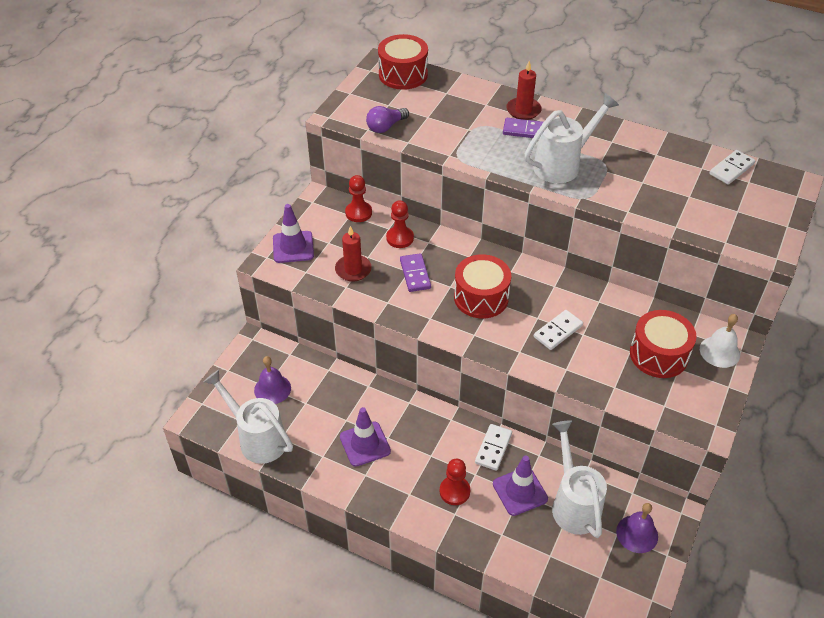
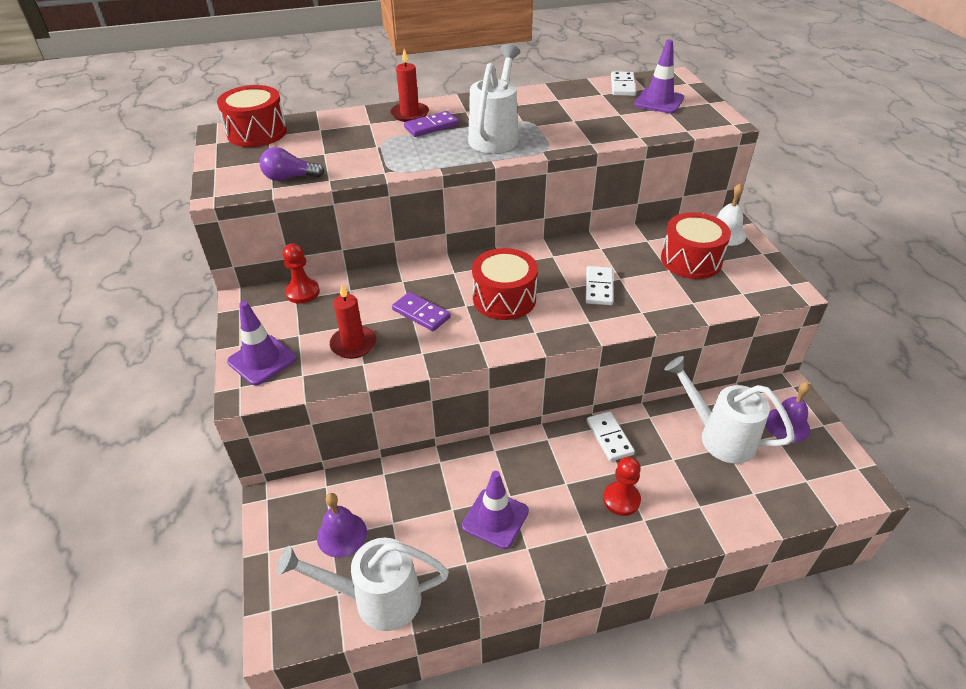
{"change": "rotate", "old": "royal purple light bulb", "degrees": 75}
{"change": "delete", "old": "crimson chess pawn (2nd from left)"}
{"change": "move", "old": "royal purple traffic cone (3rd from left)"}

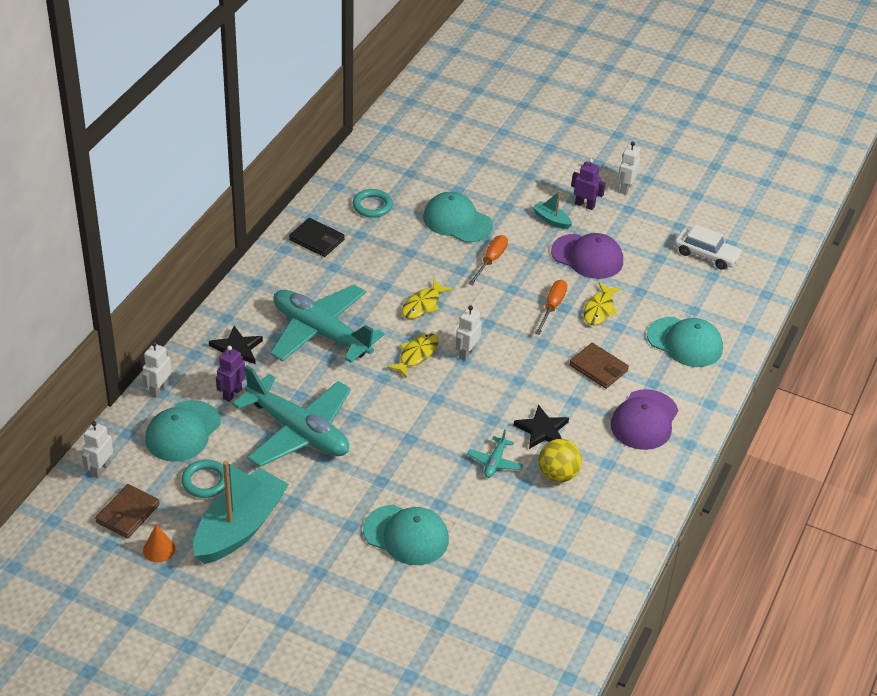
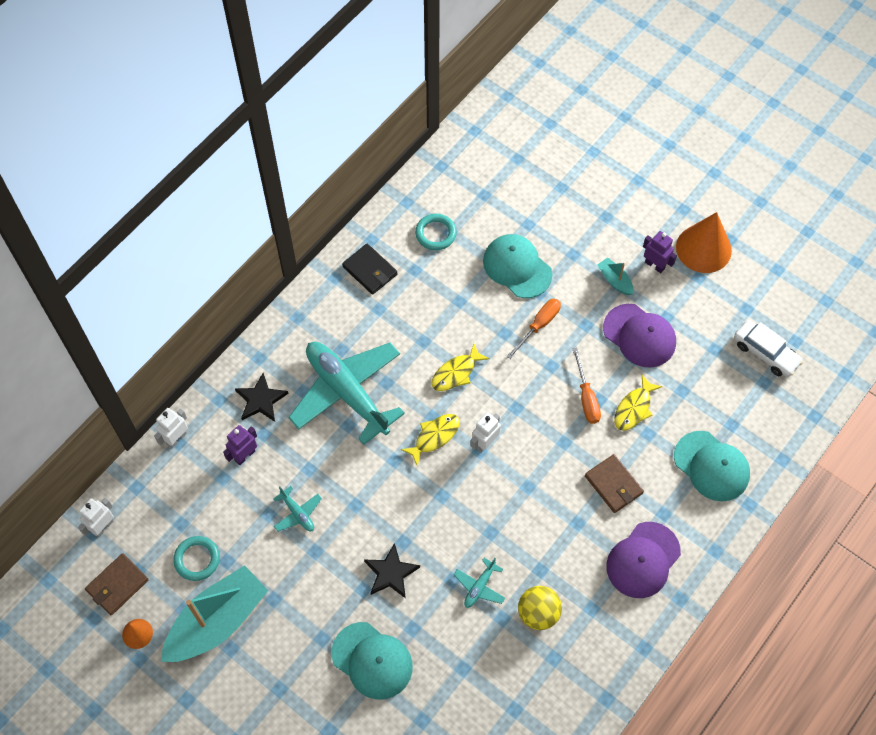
{"change": "delete", "old": "aqua baseball cap (1st from left)"}
{"change": "resize", "old": "aqua toy plane (1st from left)", "factor": 0.41}
{"change": "move", "old": "jet-black star (2nd from left)"}
{"change": "rotate", "old": "orange flat screwdriver (2nd from left)", "degrees": 135}
{"change": "replace", "old": "pure white toy robot (4th from left)", "new": "orange cone shape (2nd from left)"}

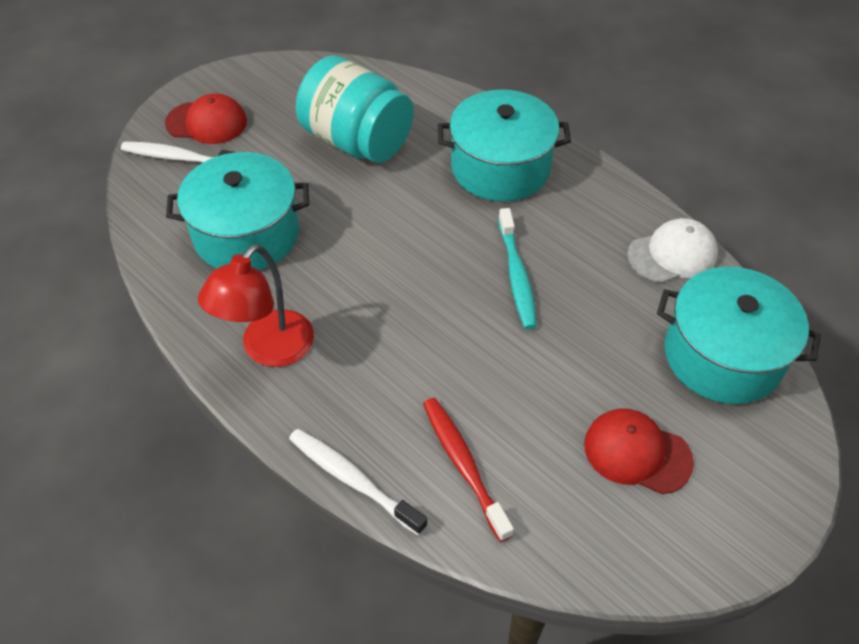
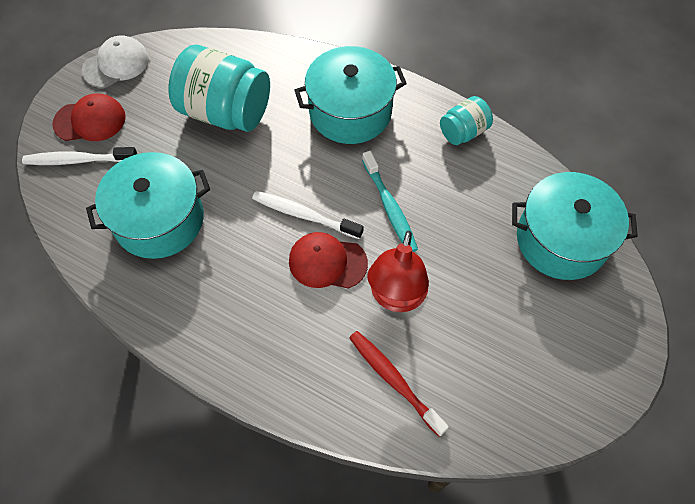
{"change": "move", "old": "crimson lamp"}
{"change": "move", "old": "pure white toothbrush (2nd from left)"}
{"change": "move", "old": "crimson baseball cap (2nd from left)"}
{"change": "move", "old": "pure white baseball cap"}
{"change": "insert", "new": "aqua preserve jar (2nd from left)"}

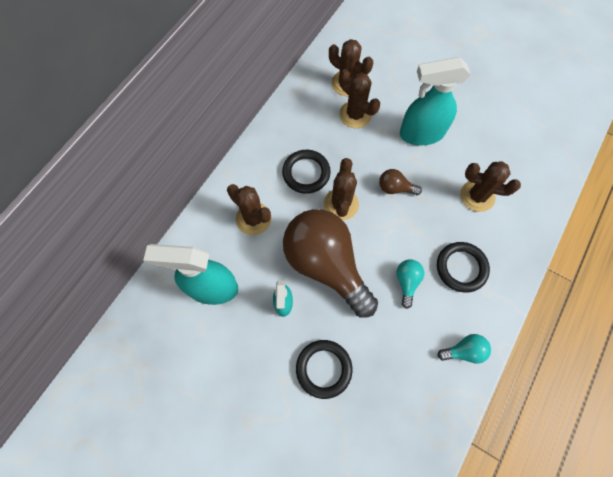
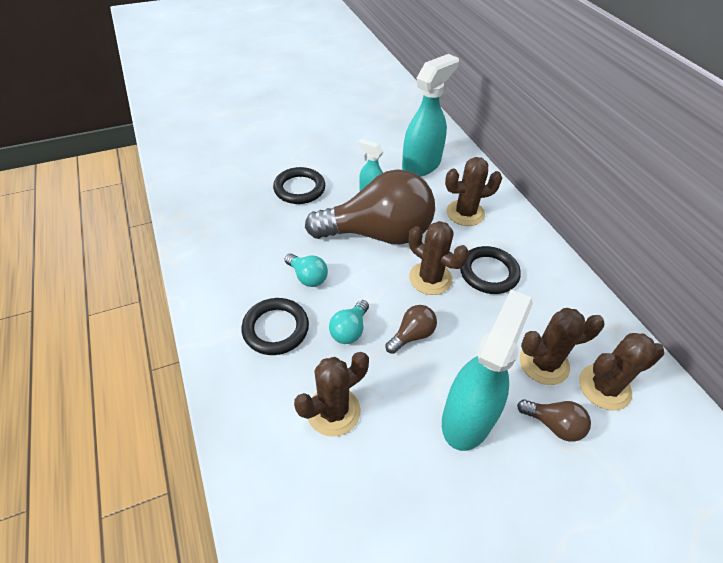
{"change": "move", "old": "aqua light bulb (2nd from left)"}
{"change": "insert", "new": "dark brown light bulb (3rd from left)"}

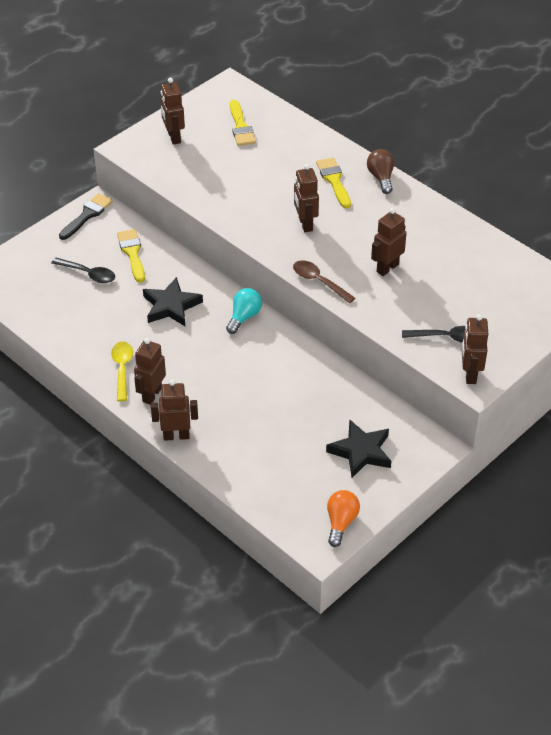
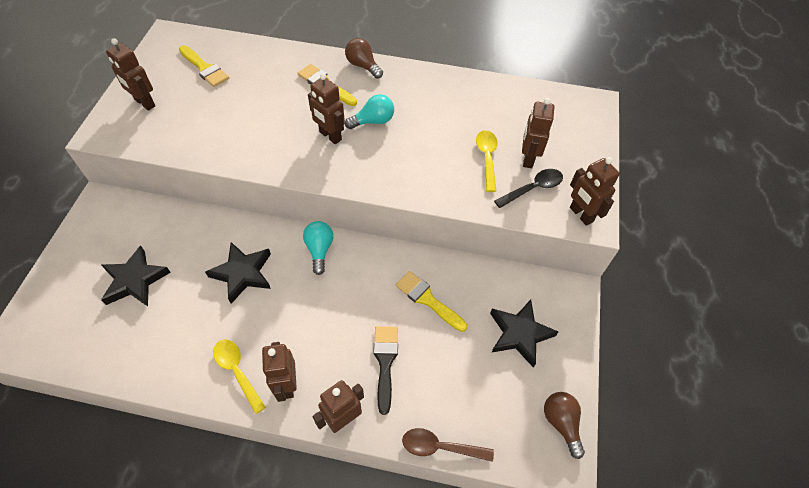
{"change": "replace", "old": "jet-black tablespoon (1st from left)", "new": "jet-black star (1st from left)"}
{"change": "move", "old": "jet-black paintbrush"}
{"change": "move", "old": "yellow paintbrush (1st from left in the first image)", "new": "yellow paintbrush (3rd from left)"}
{"change": "move", "old": "dark brown tablespoon"}
{"change": "recolor", "old": "orange light bulb", "new": "dark brown light bulb (2nd from left)"}
{"change": "move", "old": "dark brown toy robot (5th from left)"}
{"change": "insert", "new": "aqua light bulb (2nd from left)"}
{"change": "insert", "new": "yellow tablespoon (2nd from left)"}

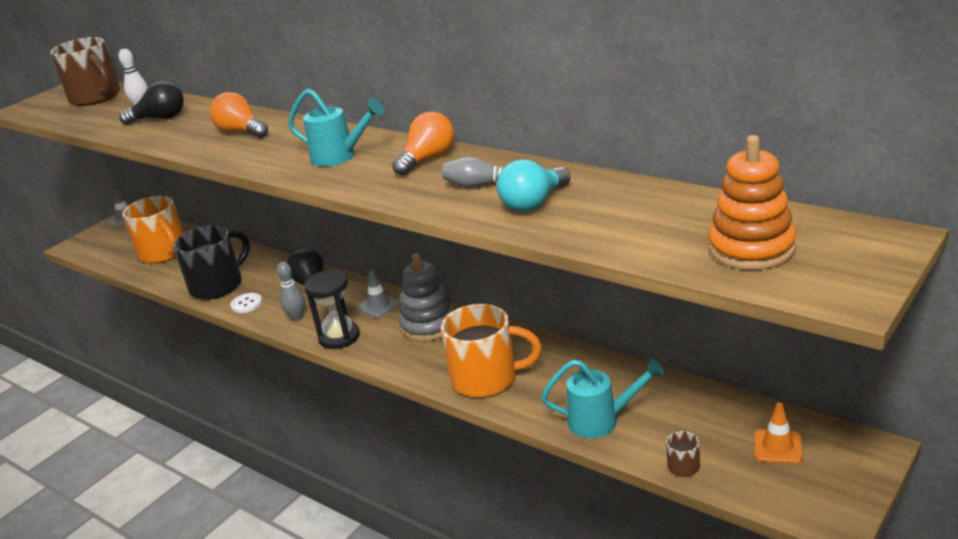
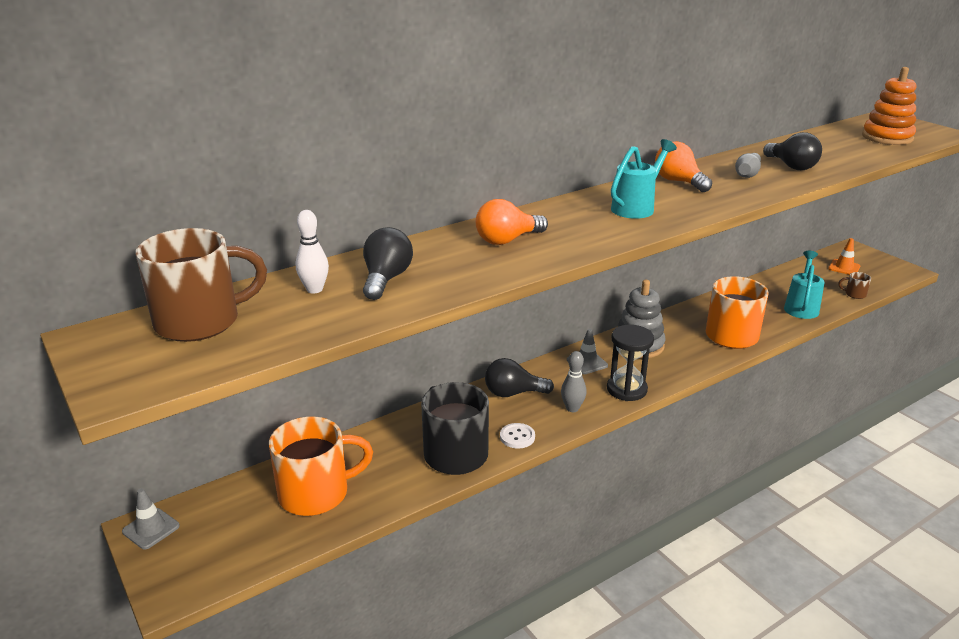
{"change": "recolor", "old": "aqua light bulb", "new": "jet-black light bulb (3rd from left)"}

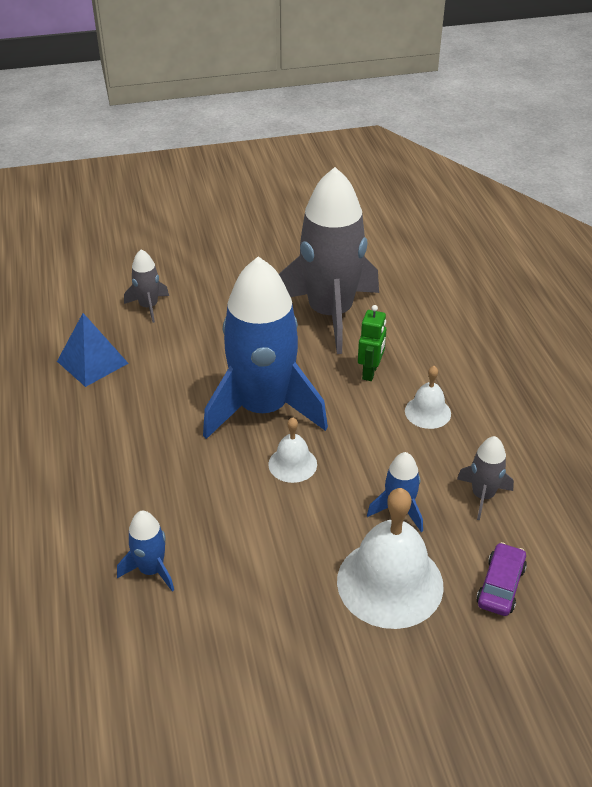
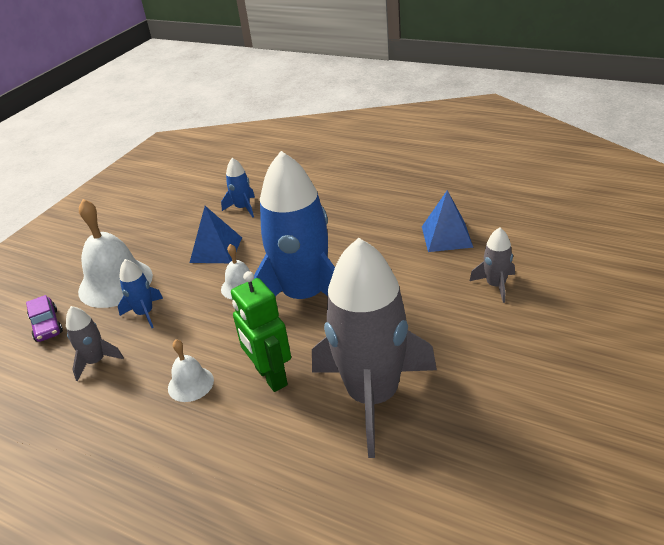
{"change": "resize", "old": "leaf-green toy robot", "factor": 1.51}
{"change": "insert", "new": "blue pyramid shape (1st from left)"}

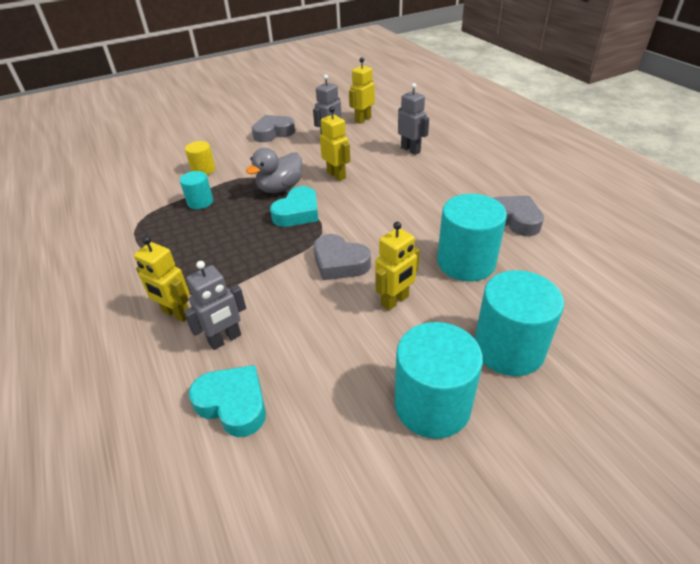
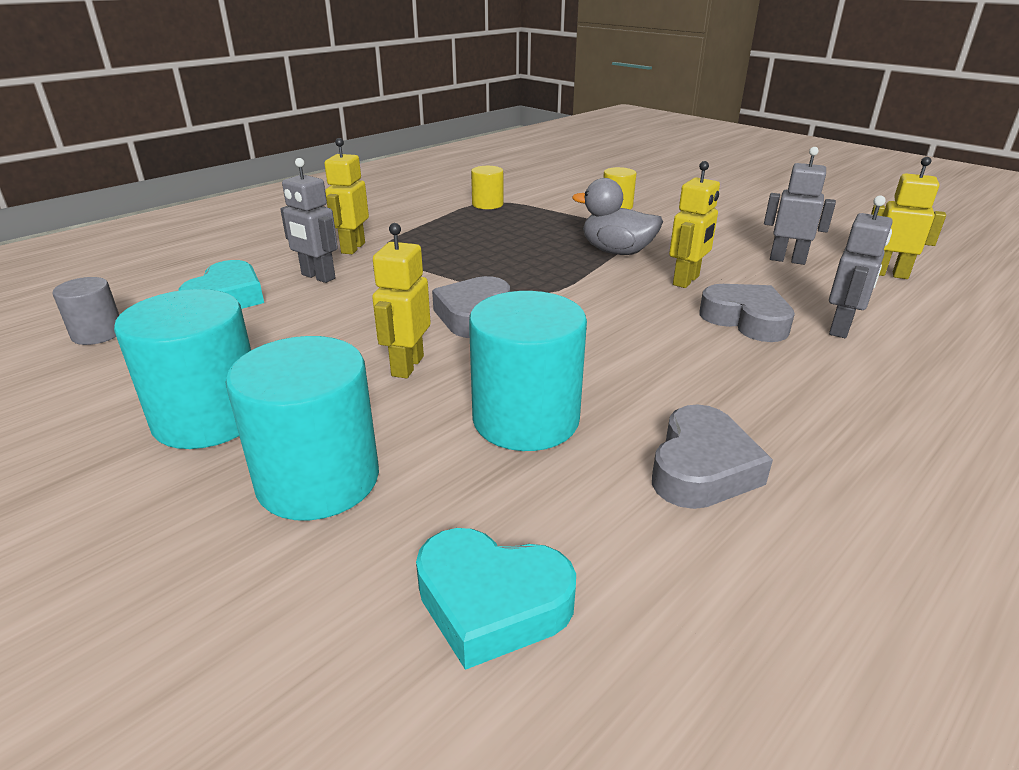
{"change": "delete", "old": "aqua cylinder shape (1st from left)"}
{"change": "move", "old": "ash-grey heart shape (1st from left in the first image)", "new": "ash-grey heart shape (3rd from left)"}
{"change": "move", "old": "aqua heart shape (2nd from left)"}
{"change": "rotate", "old": "yellow toy robot (4th from left in the first image)", "degrees": 75}
{"change": "insert", "new": "ash-grey cylinder shape"}
{"change": "insert", "new": "yellow cylinder shape (1st from left)"}

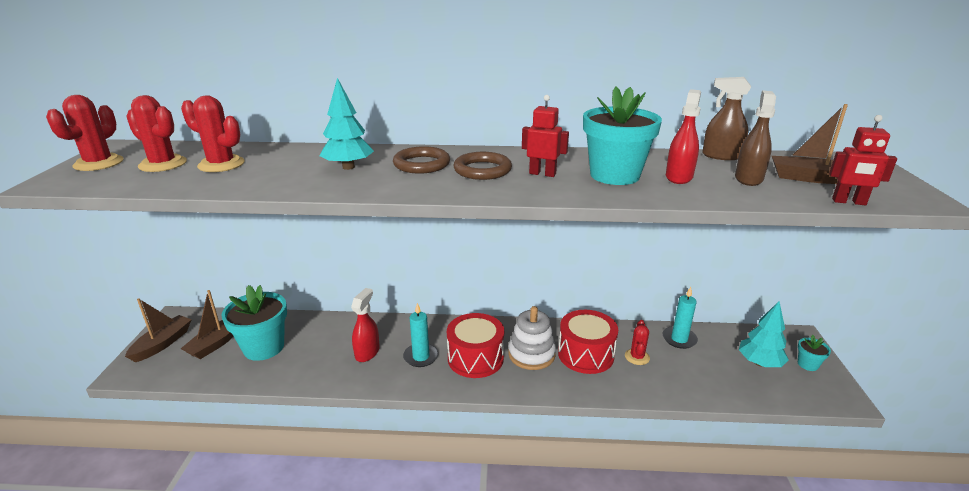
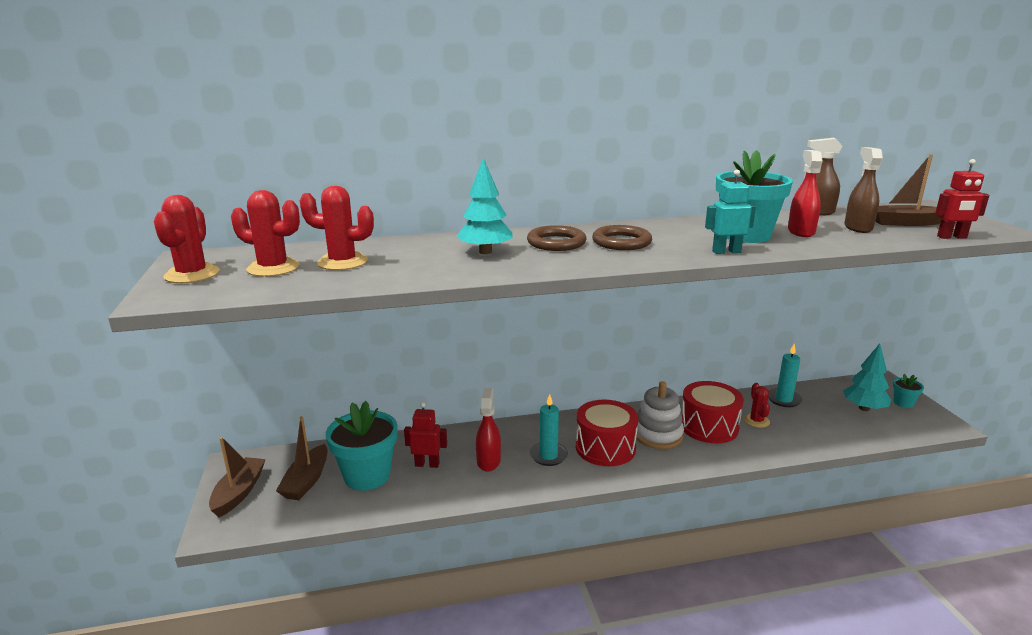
{"change": "move", "old": "crimson toy robot (1st from left)"}
{"change": "insert", "new": "aqua toy robot"}

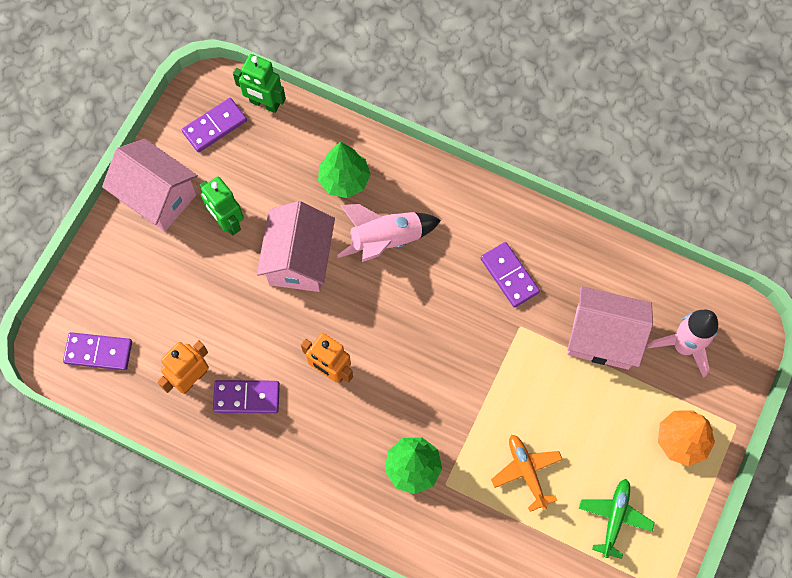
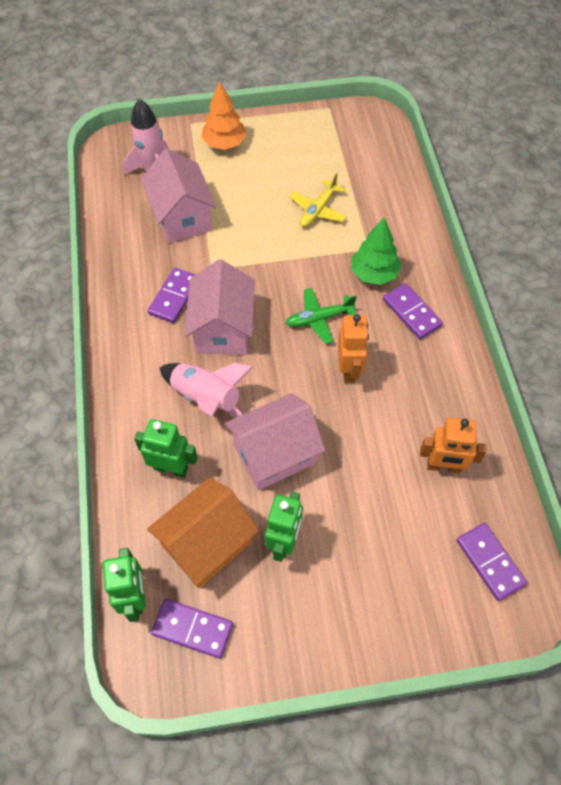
{"change": "move", "old": "pink cottage (1st from left in the first image)", "new": "pink cottage (2nd from left)"}
{"change": "move", "old": "royal purple domino tile (3rd from left)"}
{"change": "replace", "old": "leaf-green fir tree (1st from left)", "new": "leaf-green toy robot (2nd from left)"}
{"change": "recolor", "old": "orange toy plane", "new": "yellow toy plane"}
{"change": "move", "old": "leaf-green toy plane"}
{"change": "insert", "new": "orange cottage"}

